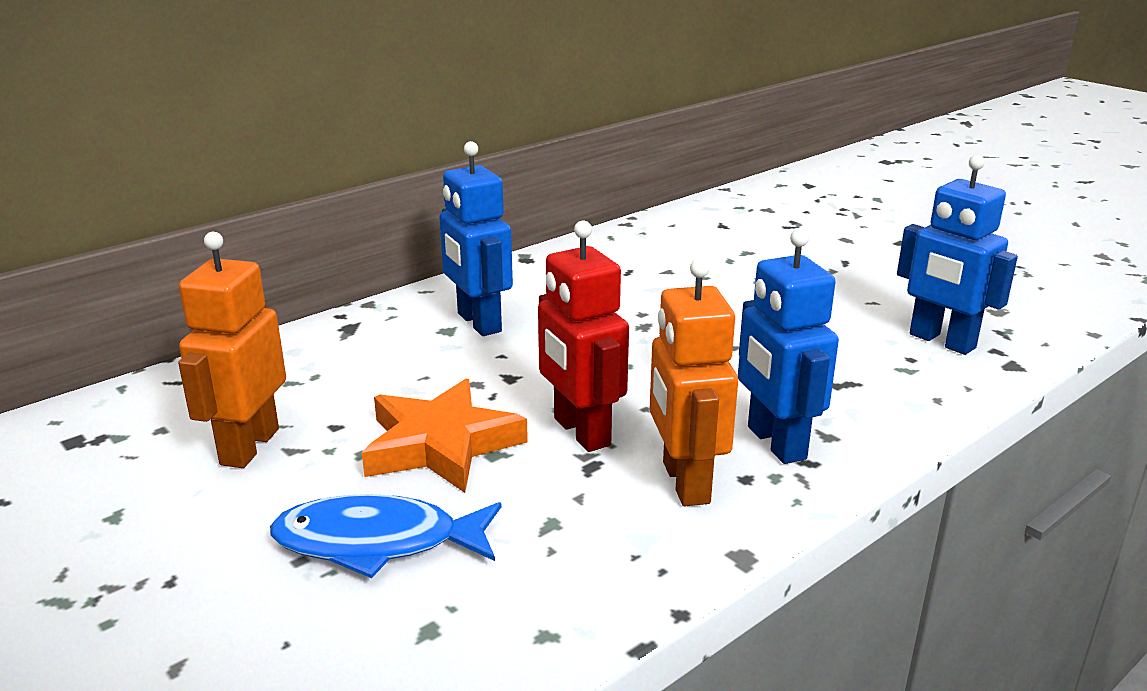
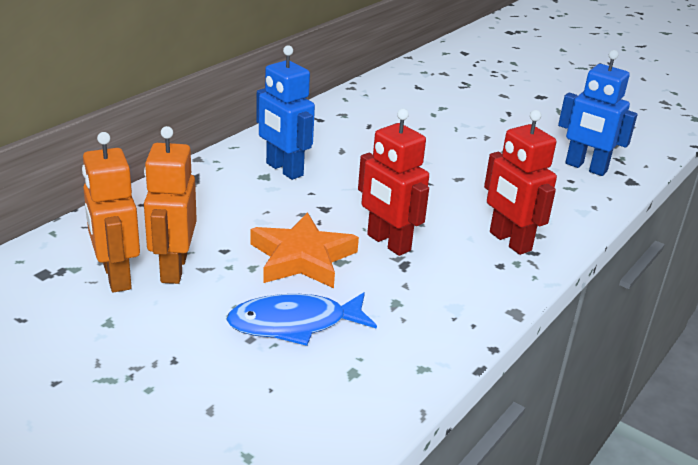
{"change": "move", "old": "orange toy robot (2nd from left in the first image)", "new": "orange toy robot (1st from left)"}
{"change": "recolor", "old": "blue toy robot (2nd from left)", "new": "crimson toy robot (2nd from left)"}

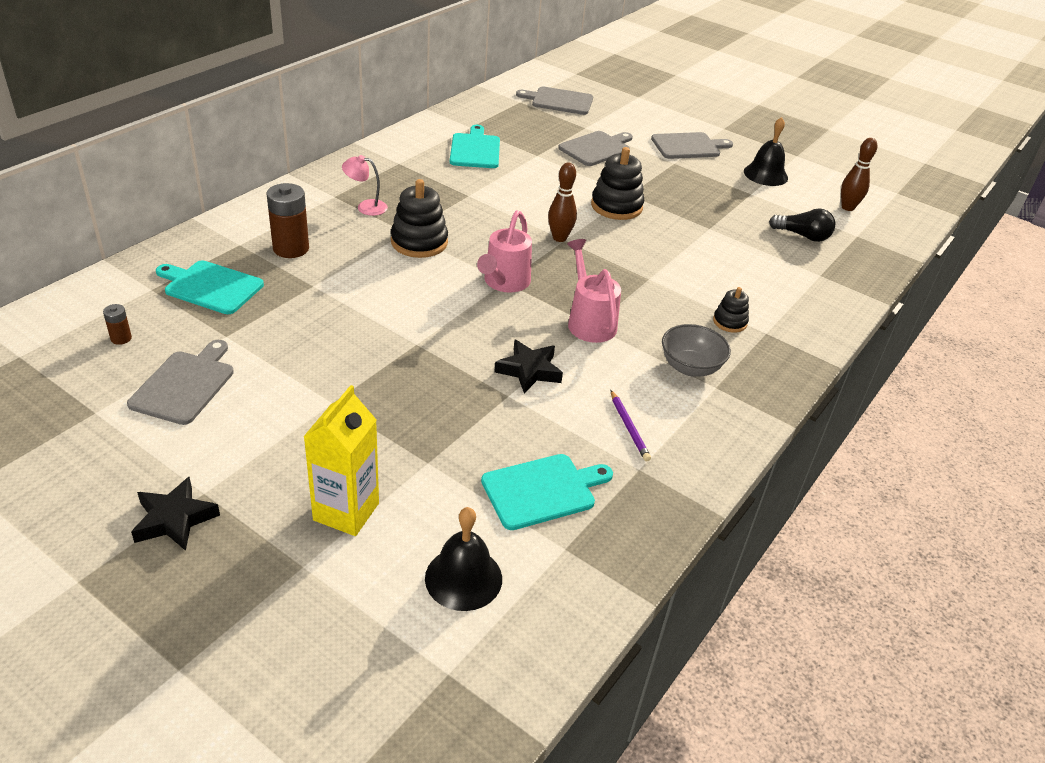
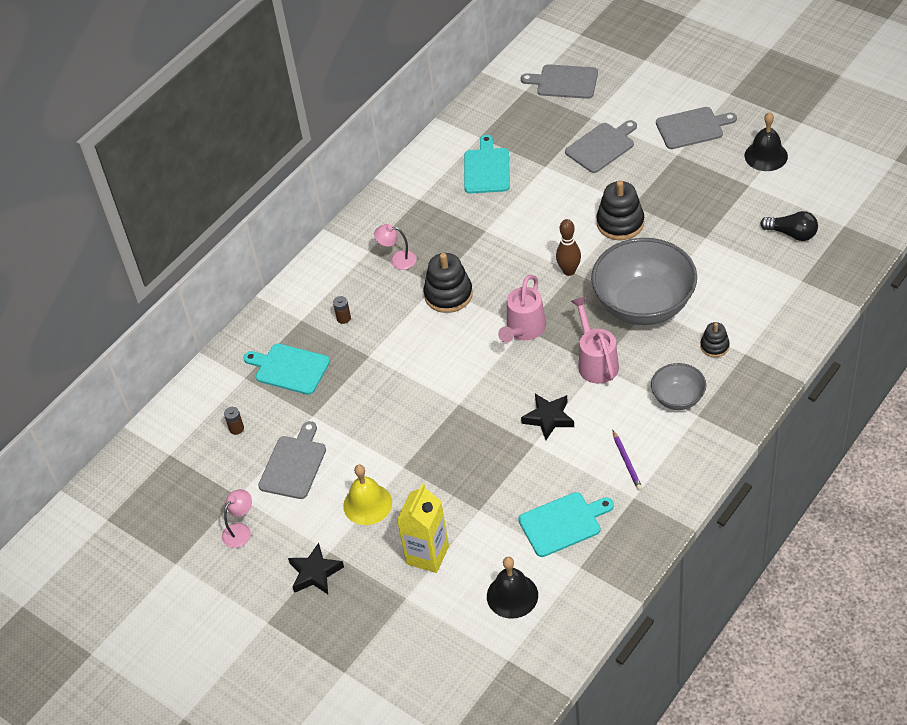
{"change": "resize", "old": "dark brown battery (2nd from left)", "factor": 0.49}
{"change": "delete", "old": "dark brown skittle (2nd from left)"}
{"change": "insert", "new": "pink lamp (1st from left)"}
{"change": "insert", "new": "yellow school bell"}
{"change": "insert", "new": "ash-grey serving bowl (1st from left)"}

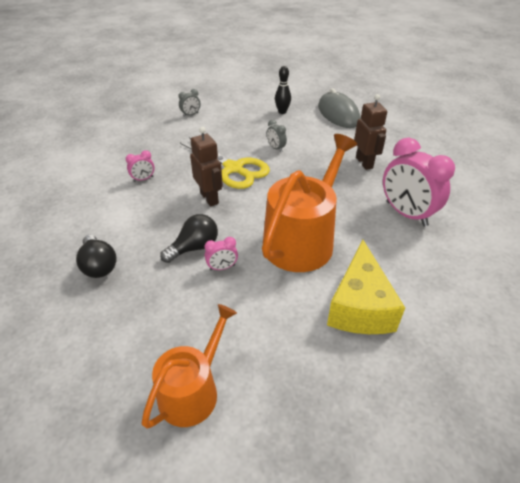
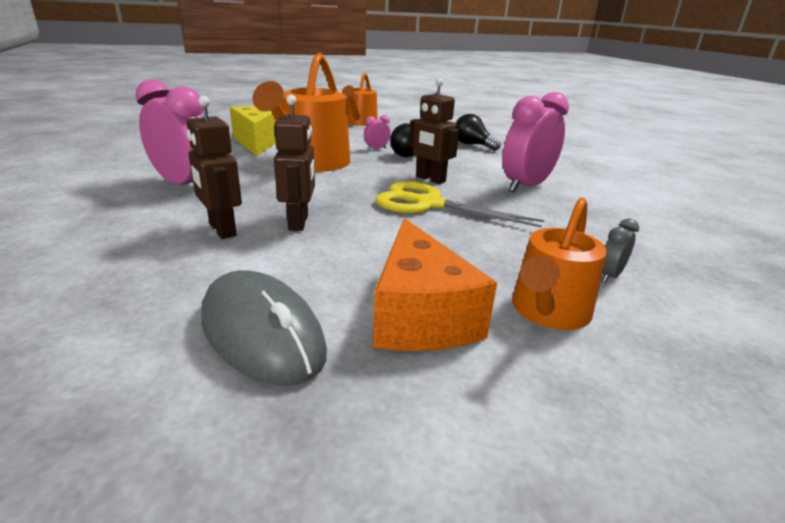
{"change": "resize", "old": "pink clock (1st from left in the first image)", "factor": 2.25}
{"change": "delete", "old": "ash-grey clock (2nd from left)"}
{"change": "replace", "old": "jet-black skittle", "new": "orange cheese"}
{"change": "insert", "new": "dark brown toy robot (2nd from left)"}
{"change": "insert", "new": "orange watering pot (3rd from left)"}

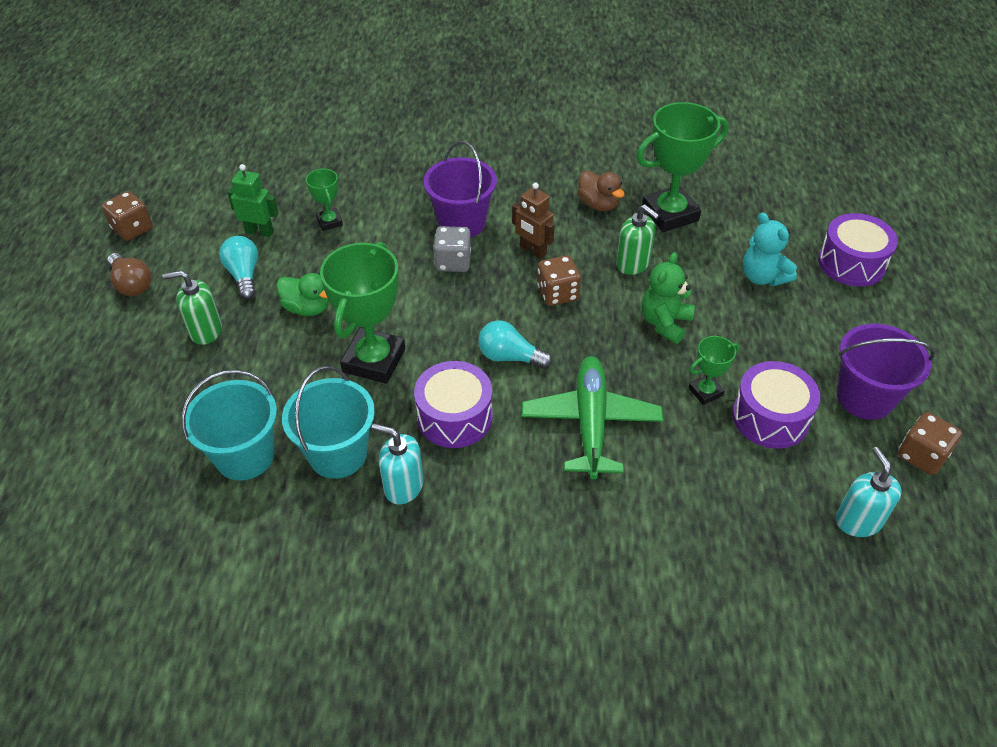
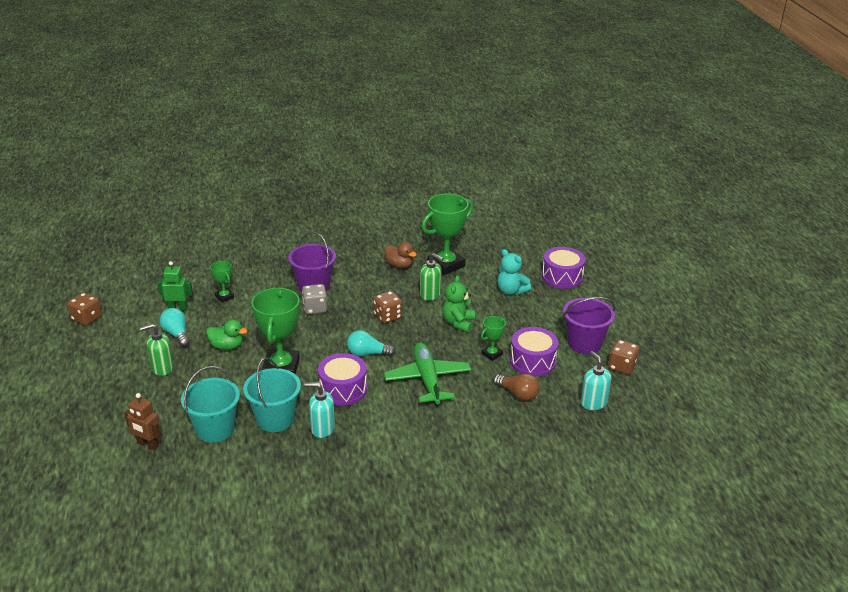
{"change": "move", "old": "dark brown light bulb"}
{"change": "move", "old": "dark brown toy robot"}

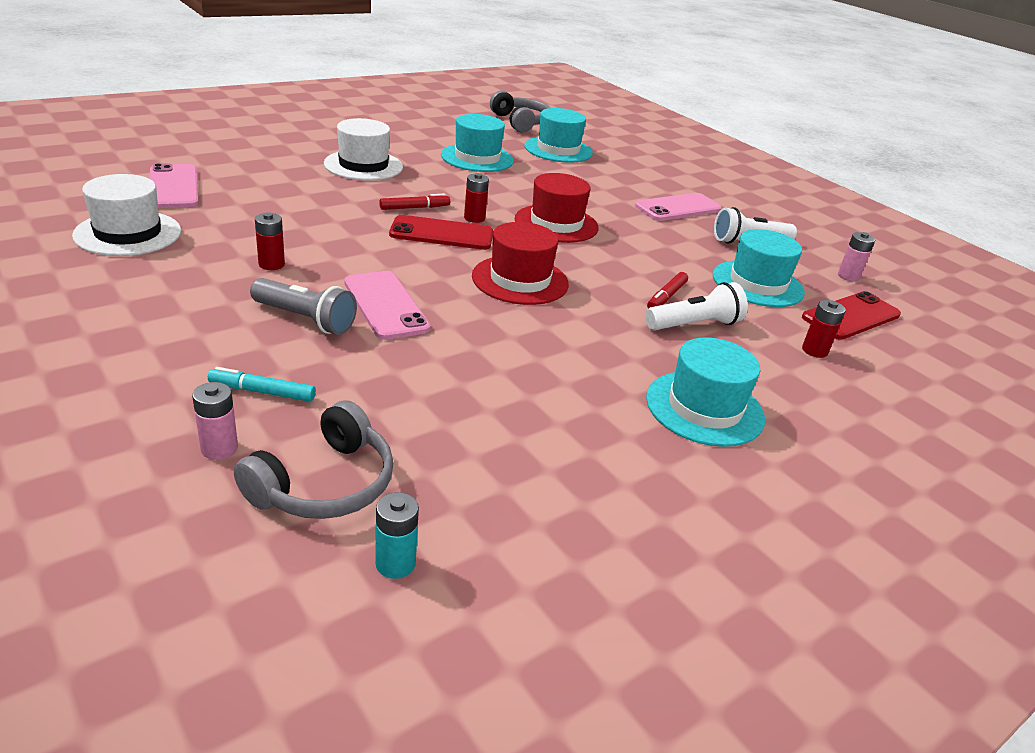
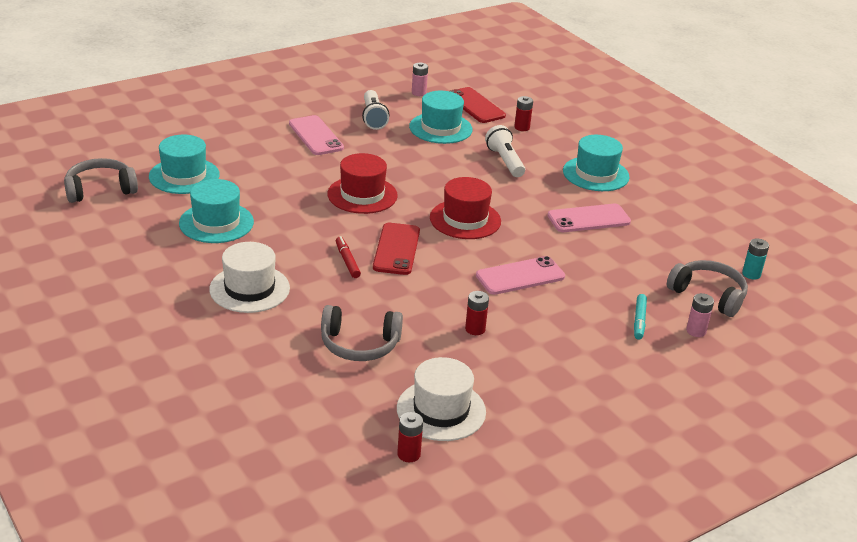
{"change": "move", "old": "pink mobile phone (1st from left in the first image)", "new": "pink mobile phone (3rd from left)"}
{"change": "delete", "old": "ash-grey torch"}
{"change": "move", "old": "crimson battery (2nd from left in the first image)", "new": "crimson battery (1st from left)"}
{"change": "delete", "old": "crimson marker pen (2nd from left)"}
{"change": "insert", "new": "ash-grey headphones (2nd from left)"}

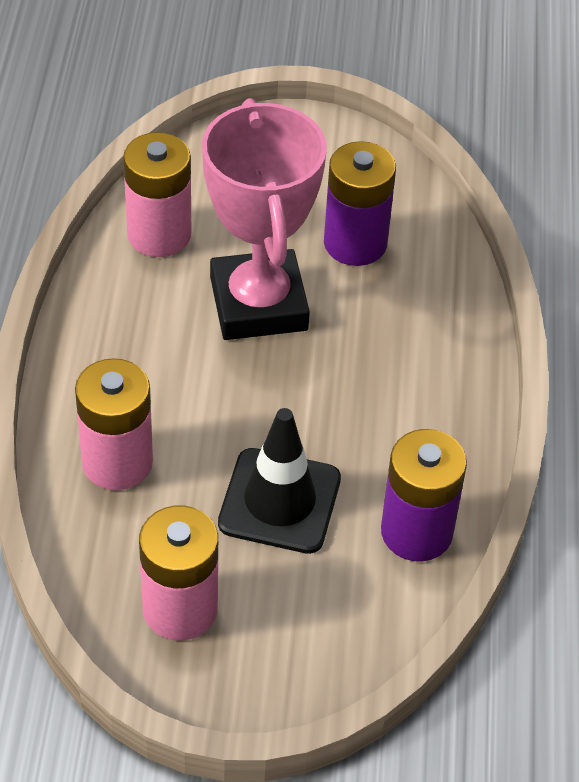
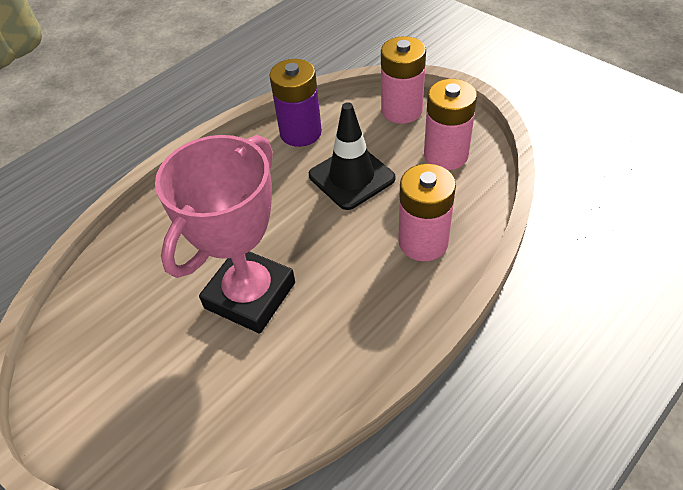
{"change": "move", "old": "pink battery (2nd from left in the first image)", "new": "pink battery (1st from left)"}
{"change": "delete", "old": "royal purple battery (1st from left)"}

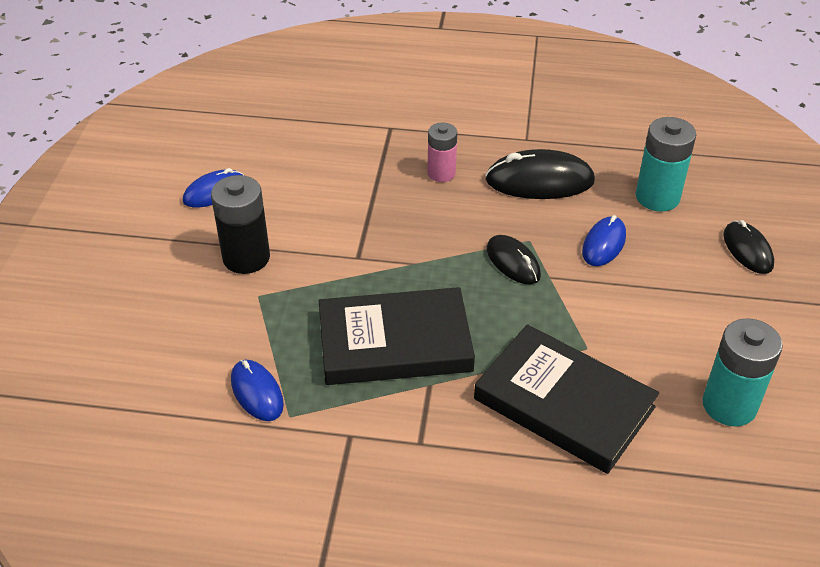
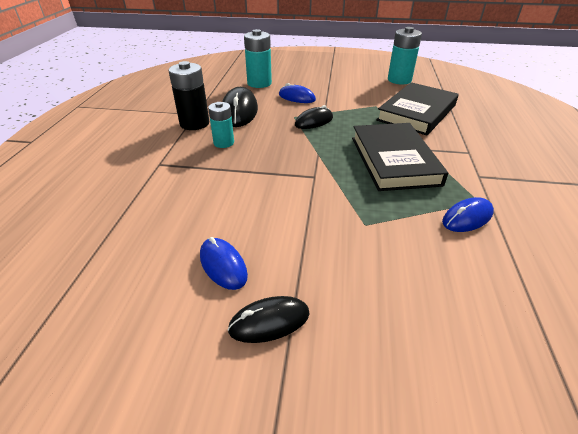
{"change": "move", "old": "jet-black battery"}
{"change": "recolor", "old": "pink battery", "new": "aqua battery (1st from left)"}
{"change": "move", "old": "jet-black computer mouse (3rd from left in the first image)", "new": "jet-black computer mouse (2nd from left)"}

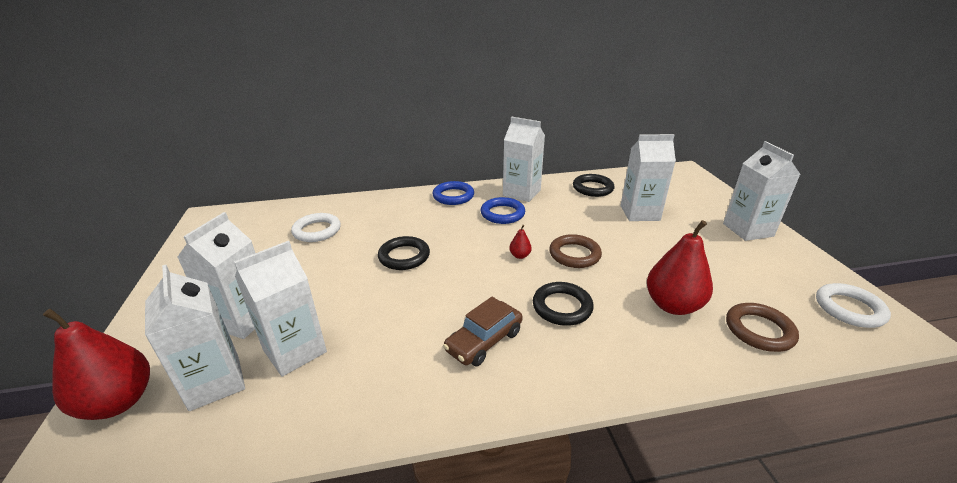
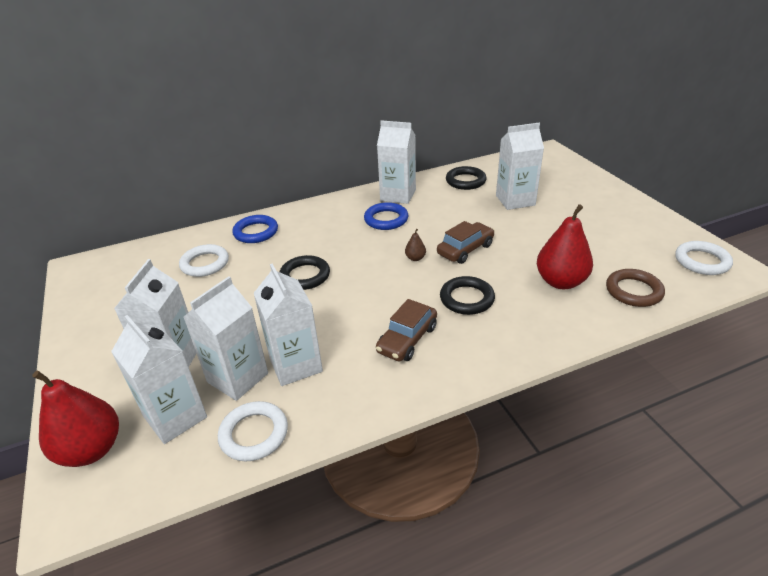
{"change": "move", "old": "blue ring (1st from left)"}
{"change": "recolor", "old": "crimson pear (2nd from left)", "new": "dark brown pear"}
{"change": "replace", "old": "dark brown ring (1st from left)", "new": "dark brown car (2nd from left)"}
{"change": "move", "old": "pure white carton (6th from left in the first image)", "new": "pure white carton (4th from left)"}
{"change": "insert", "new": "pure white ring (2nd from left)"}

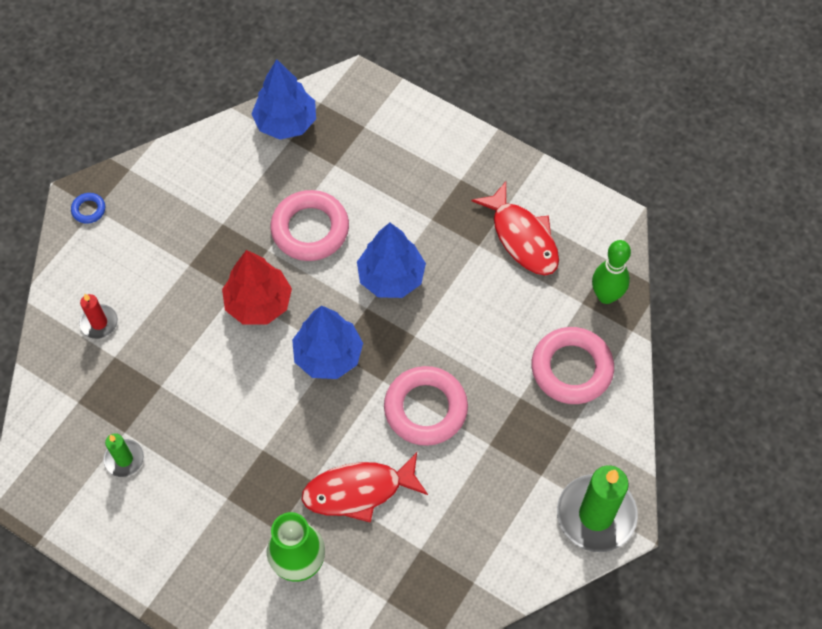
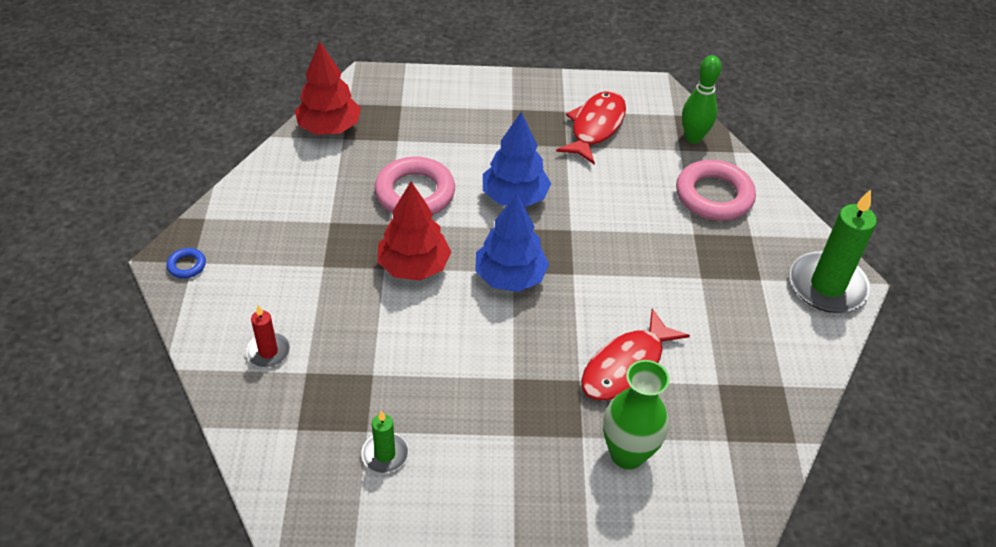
{"change": "recolor", "old": "blue fir tree (1st from left)", "new": "crimson fir tree (1st from left)"}
{"change": "delete", "old": "pink ring (2nd from left)"}
{"change": "rotate", "old": "crimson fish (2nd from left in the first image)", "degrees": -90}

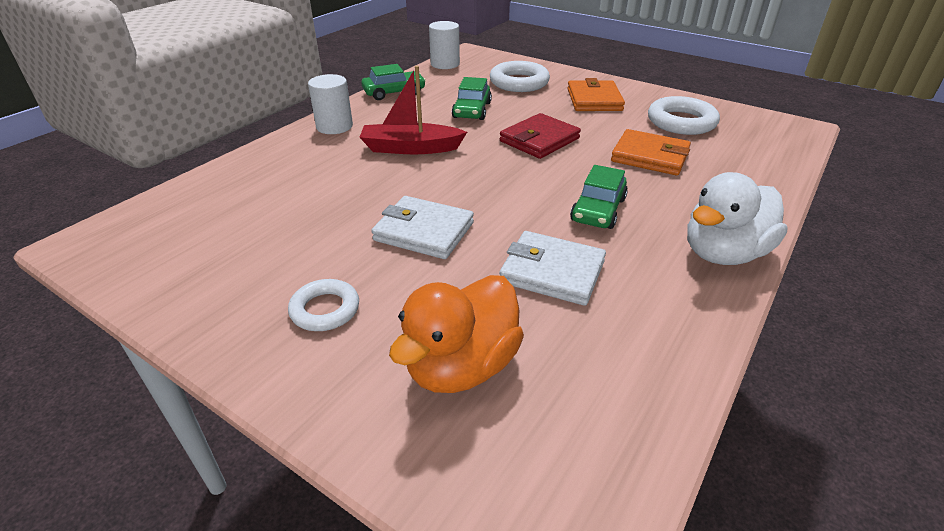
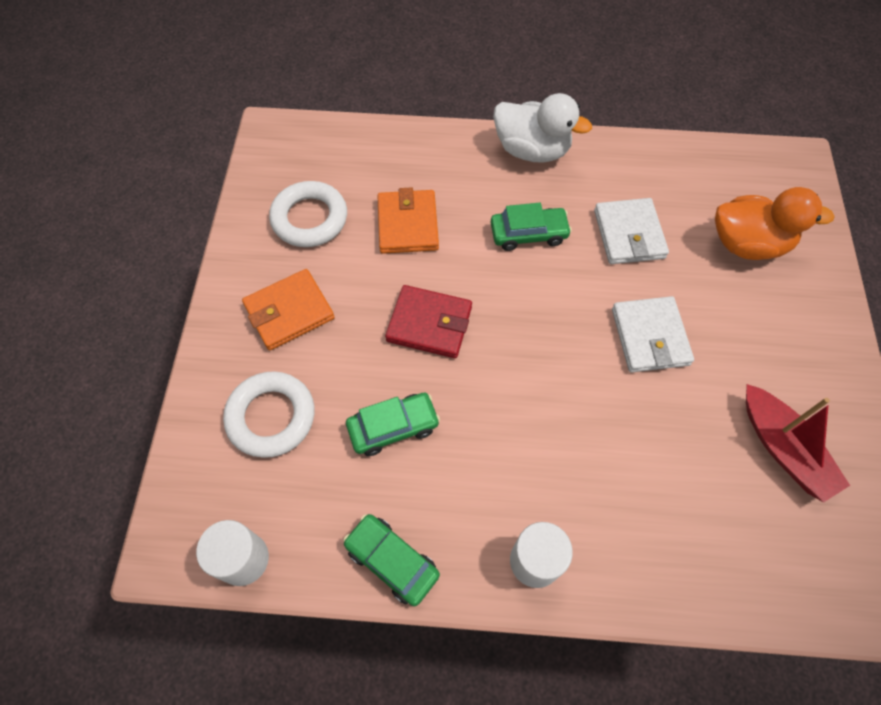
{"change": "delete", "old": "pure white ring (1st from left)"}
{"change": "move", "old": "crimson toy boat"}

